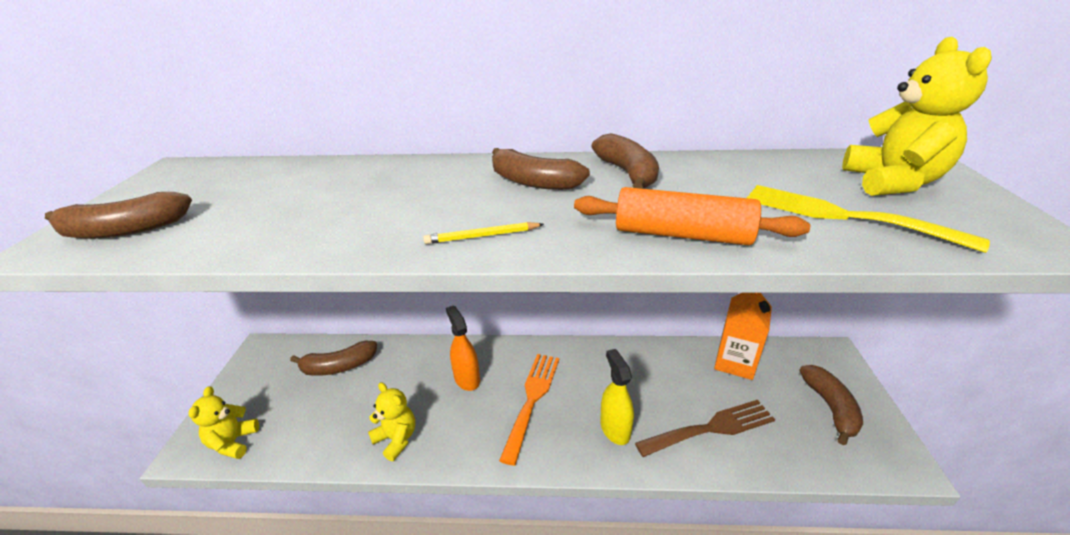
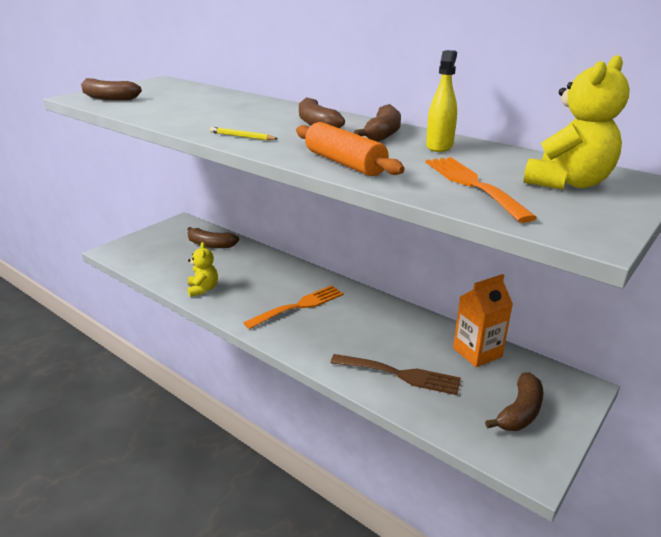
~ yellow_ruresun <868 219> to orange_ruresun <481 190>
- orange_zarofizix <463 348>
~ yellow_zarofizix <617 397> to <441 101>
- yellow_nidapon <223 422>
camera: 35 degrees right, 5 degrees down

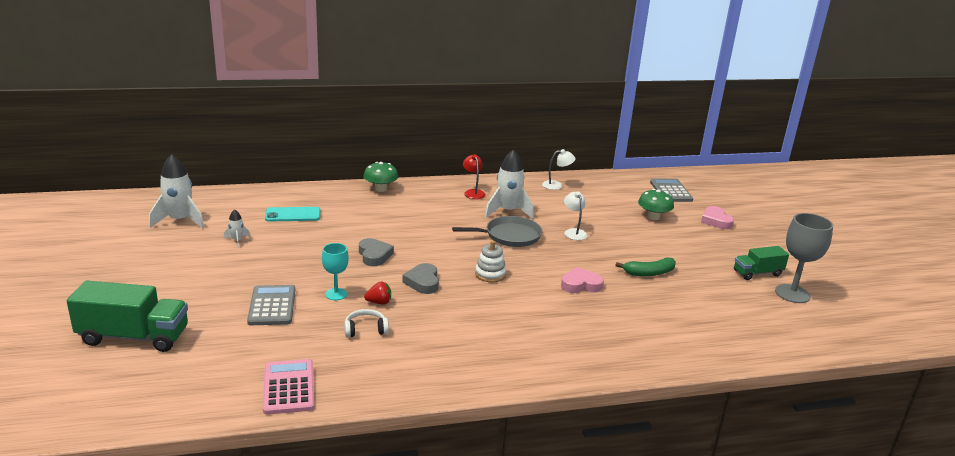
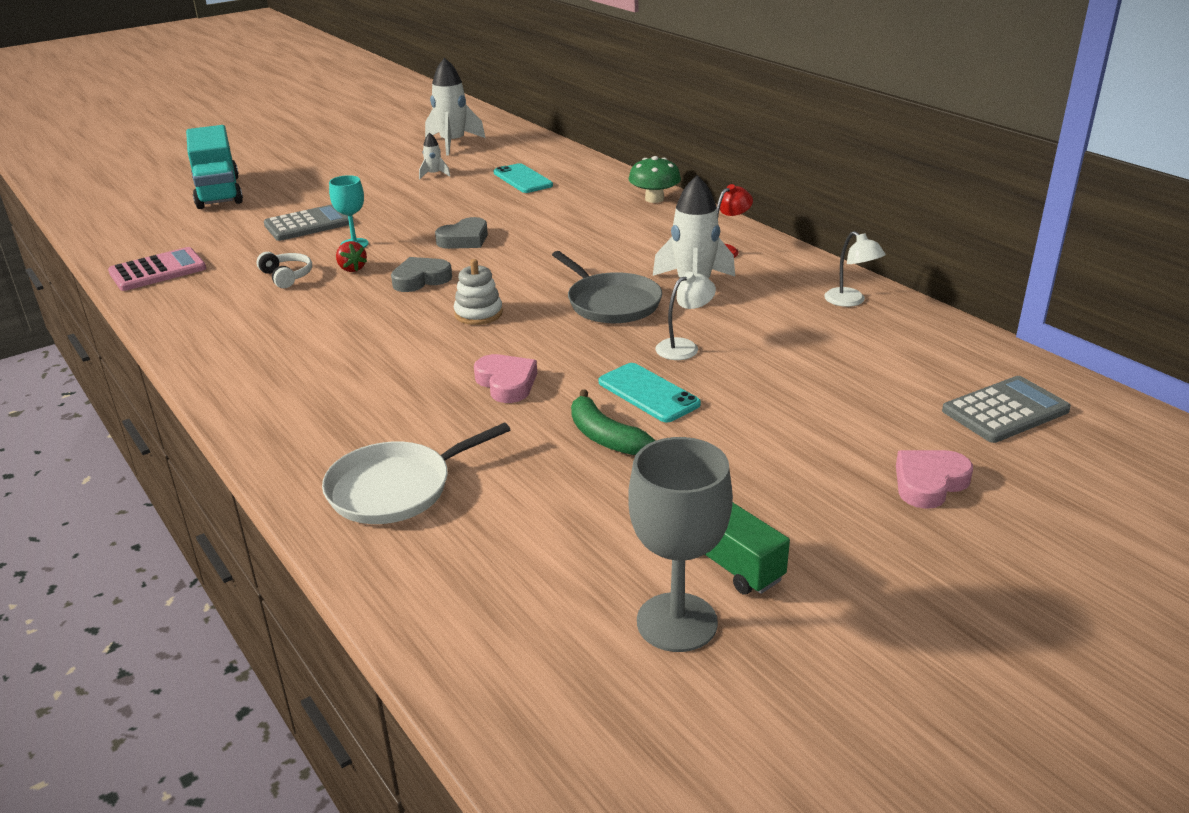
- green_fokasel <656 204>
~ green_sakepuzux <127 316> to turquoise_sakepuzux <214 167>
+ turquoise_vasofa <650 392>
+ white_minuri <416 473>
camera: 70 degrees right, 5 degrees up

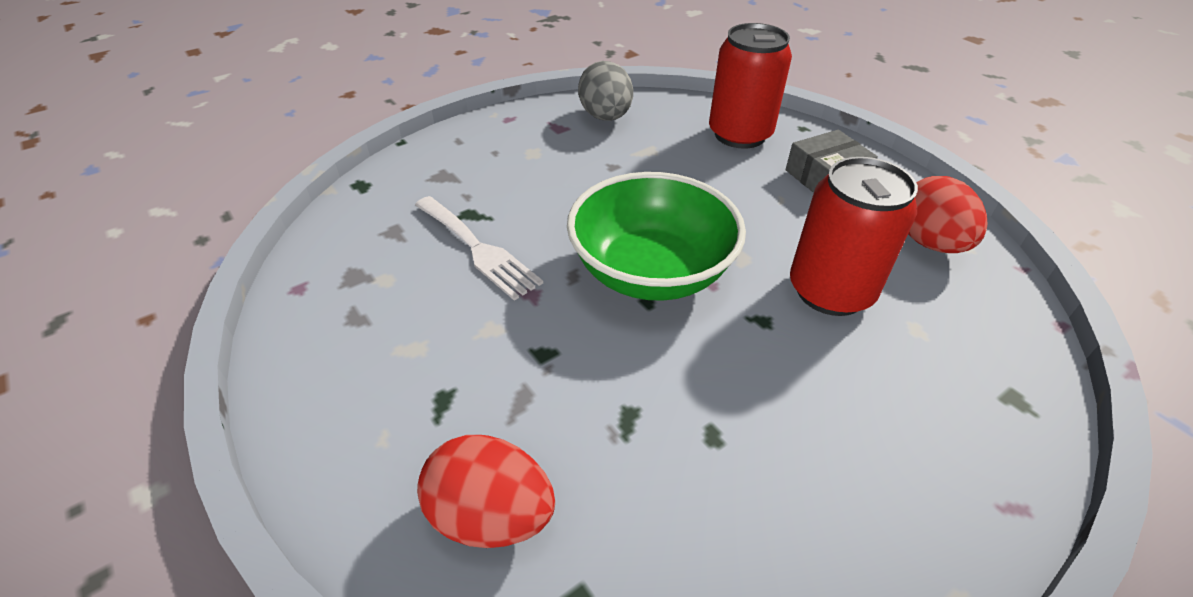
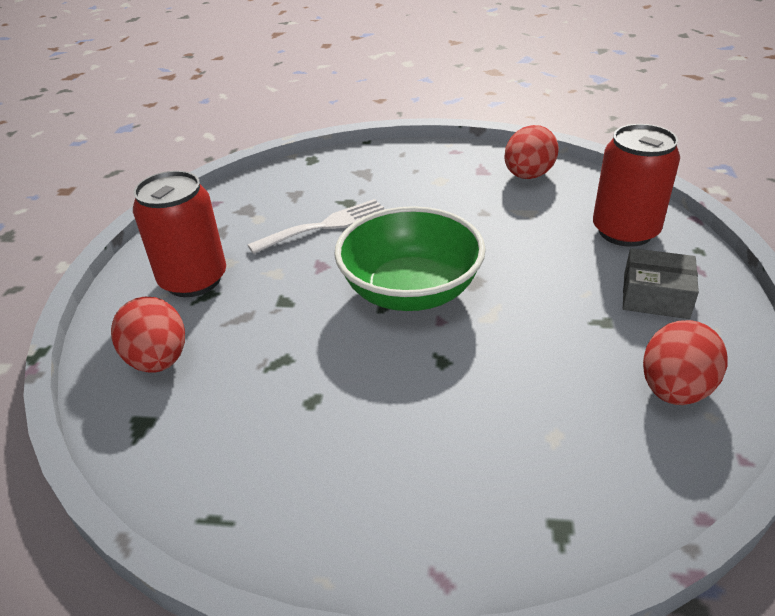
~ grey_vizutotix <605 91> to red_vizutotix <531 152>
~ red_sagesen <854 236> to <179 234>
~ white_ruresun <479 248> = <316 226> 120 degrees counterclockwise
camera: 45 degrees right, 5 degrees down

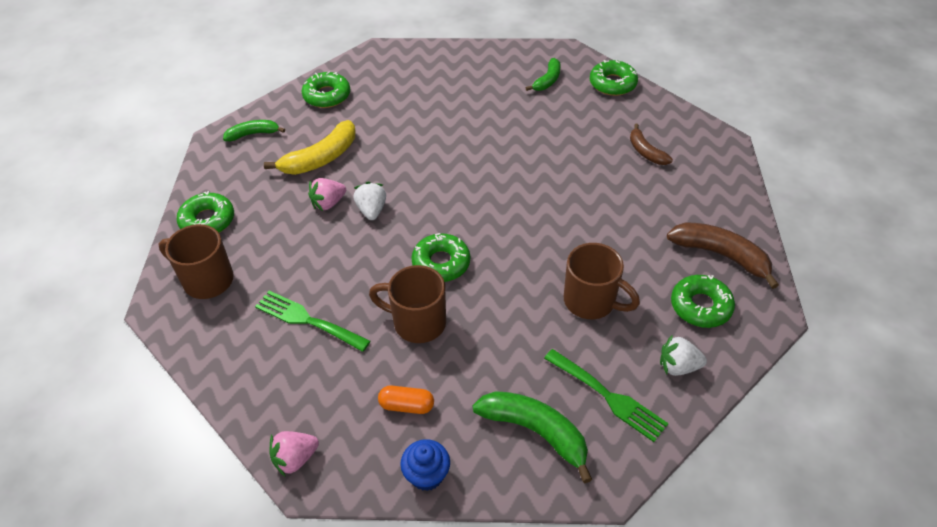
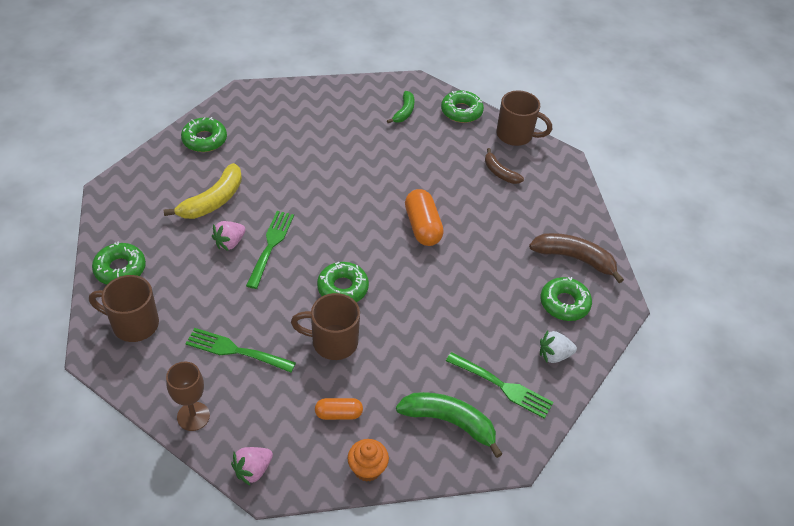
- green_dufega <254 130>
~ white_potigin <370 201> to green_ruresun <270 250>
~ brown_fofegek <602 281> to <524 118>
~ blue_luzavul <425 465> to orange_luzavul <368 460>
+ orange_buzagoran <424 217>
+ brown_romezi <188 396>
camera: 15 degrees left, 0 degrees up

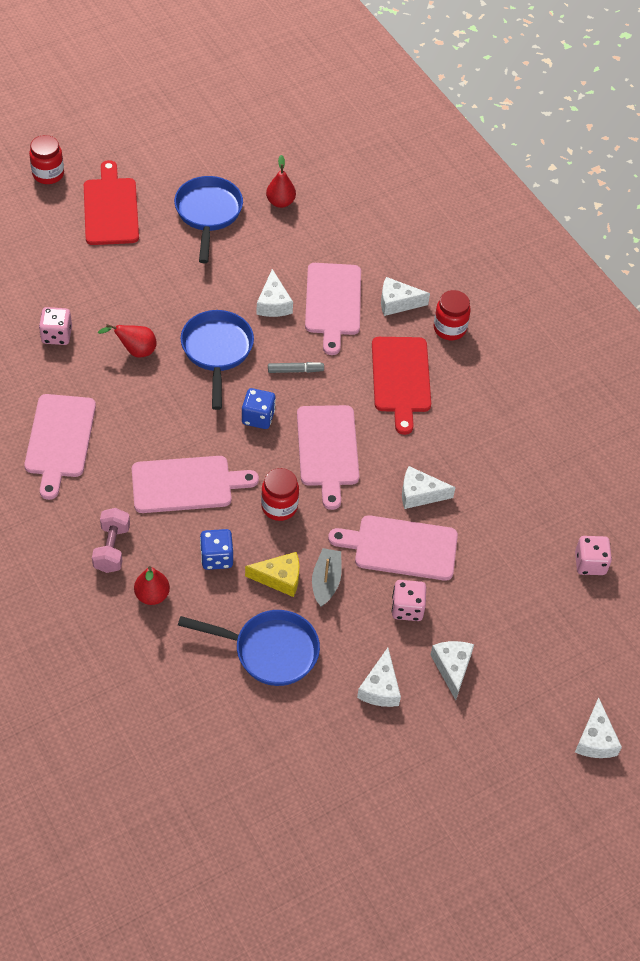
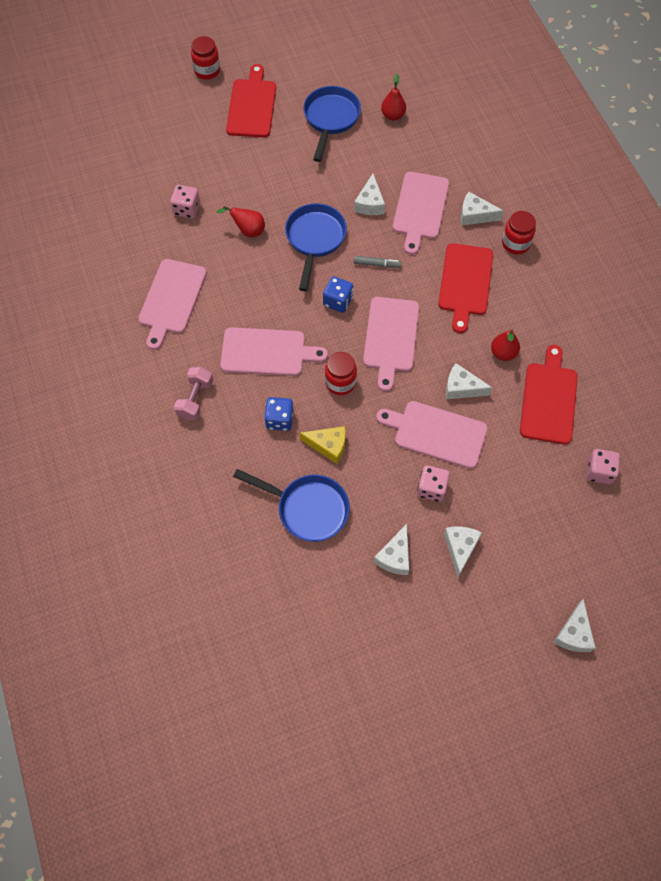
- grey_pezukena <327 577>
~ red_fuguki <152 585> to <505 345>
+ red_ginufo <549 394>
camera: 15 degrees right, 10 degrees up

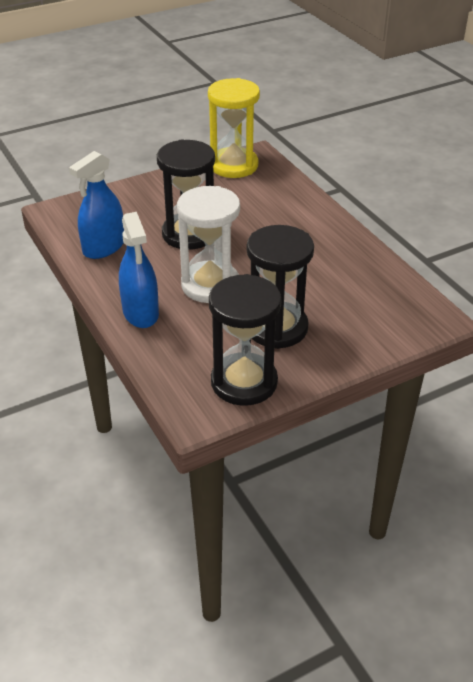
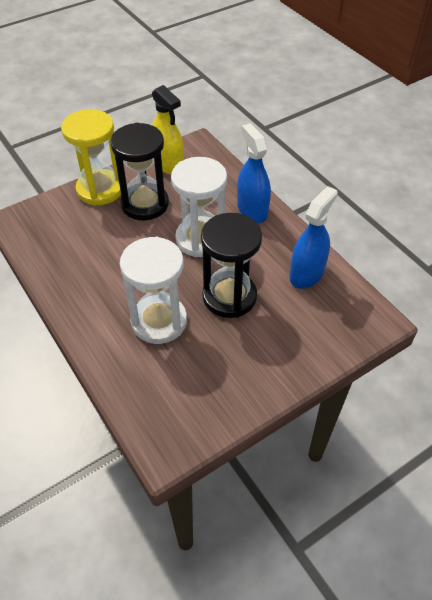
~ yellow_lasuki <234 128> to <91 157>
~ black_lasuki <245 340> to yellow_zarofizix <168 130>
+ white_lasuki <153 290>
camera: 175 degrees right, 10 degrees up

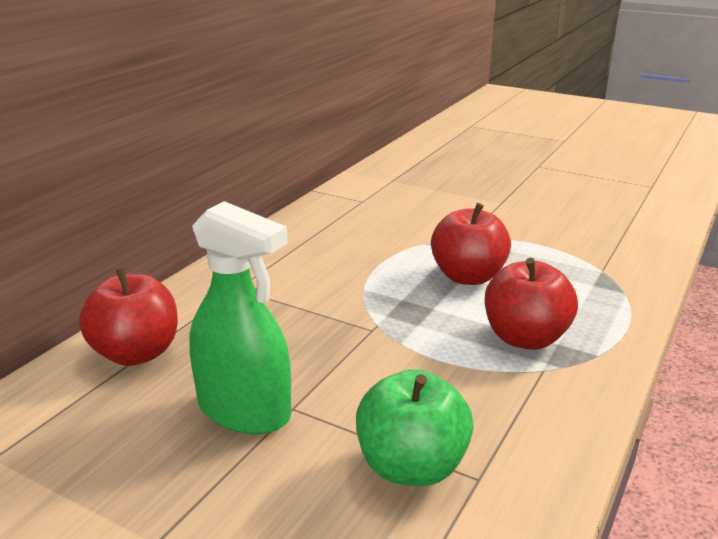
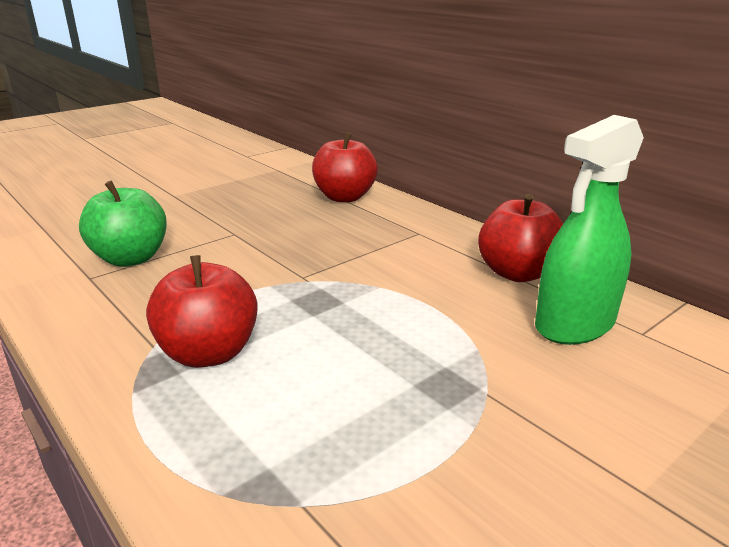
~ green_zarofizix <240 317> to <589 230>
~ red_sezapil <471 244> to <520 238>
camera: 110 degrees right, 0 degrees up

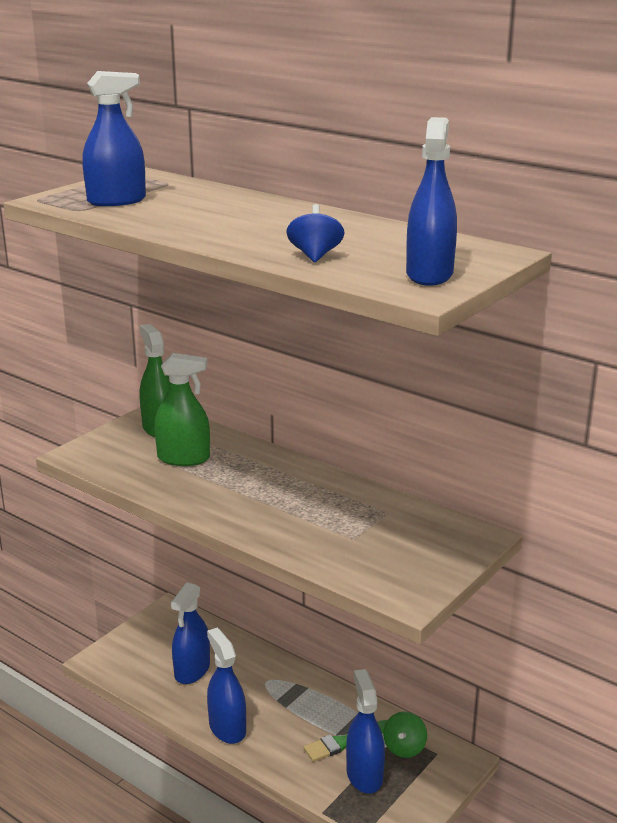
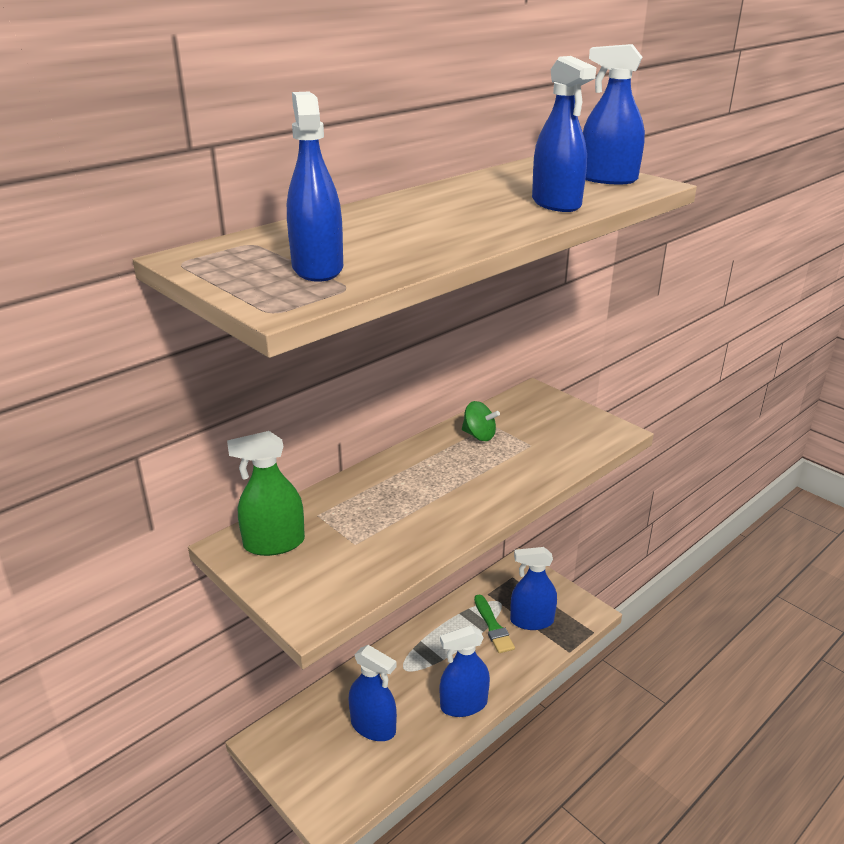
~ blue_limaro <315 233> to blue_zarofizix <564 134>
- green_zarofizix <182 409>
~ green_limaro <405 735> to <481 421>
camera: 80 degrees left, 5 degrees up

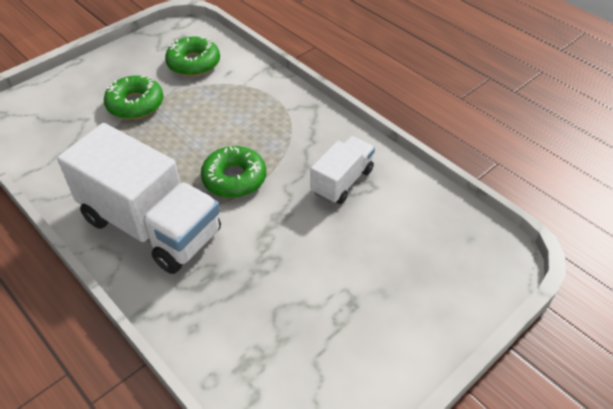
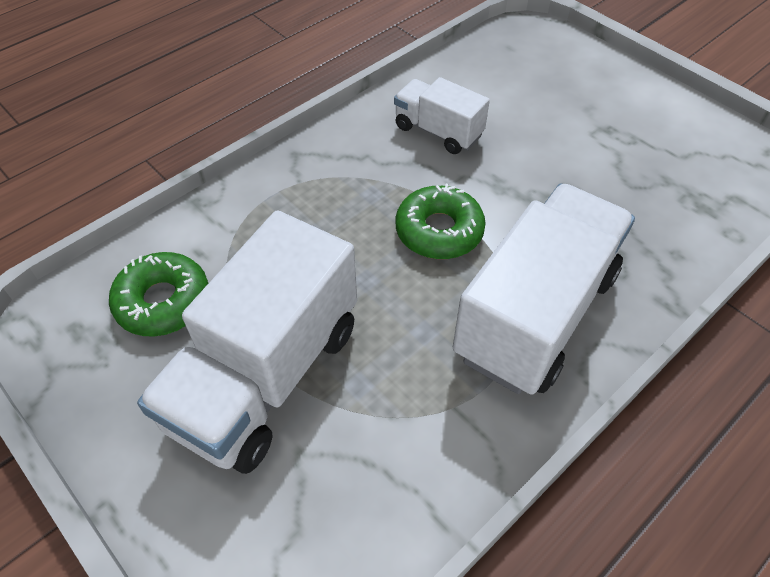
~ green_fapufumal <134 97> to white_sakepuzux <247 342>
camera: 90 degrees left, 5 degrees up

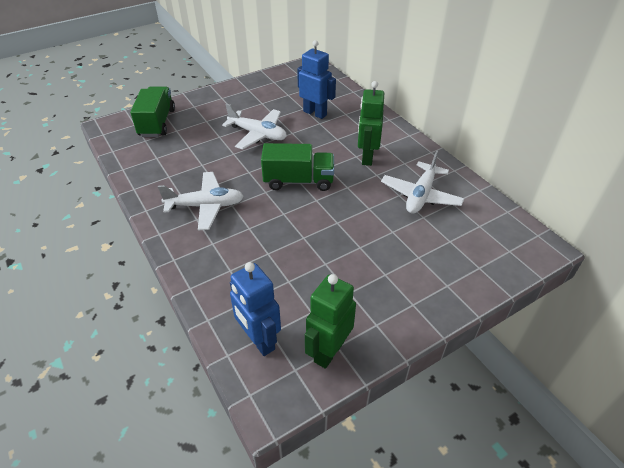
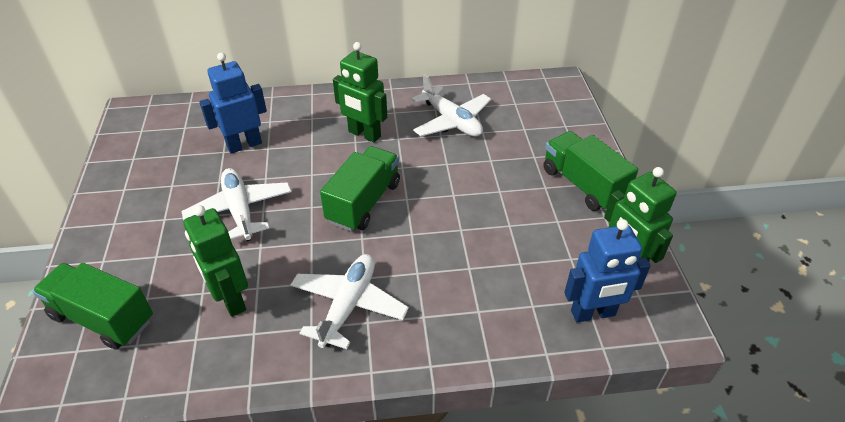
~ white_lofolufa <254 126> = <236 204> 75 degrees counterclockwise
+ green_sakepuzux <590 171>
+ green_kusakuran <215 261>
camera: 65 degrees left, 0 degrees up

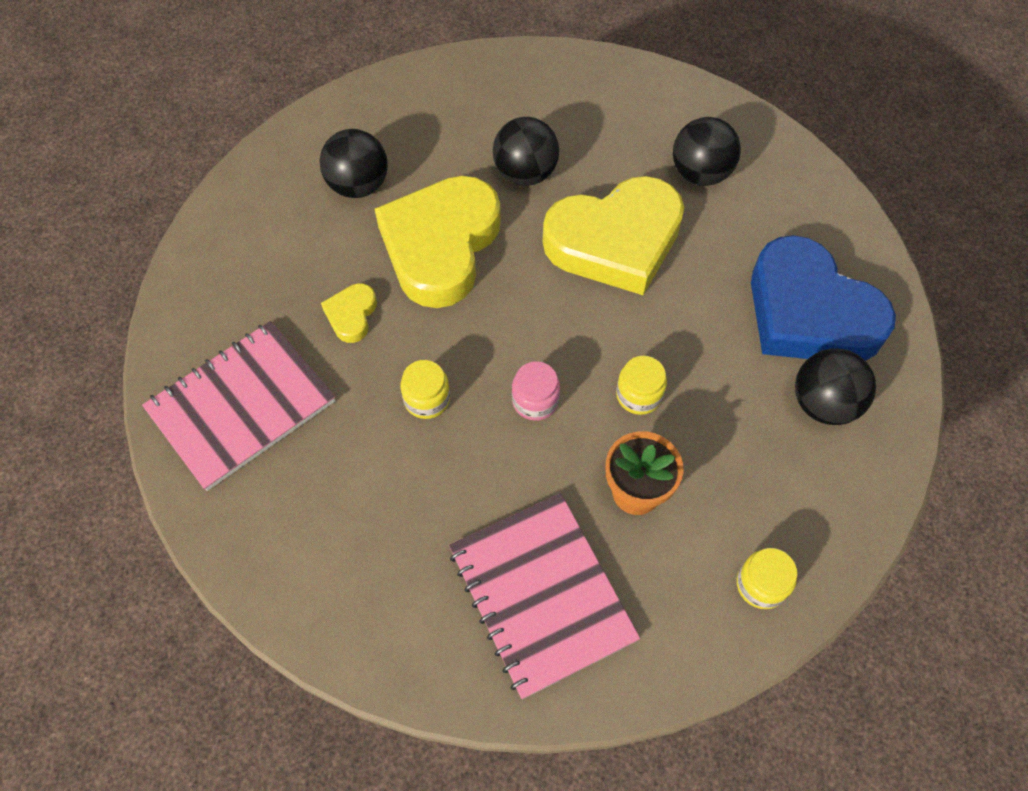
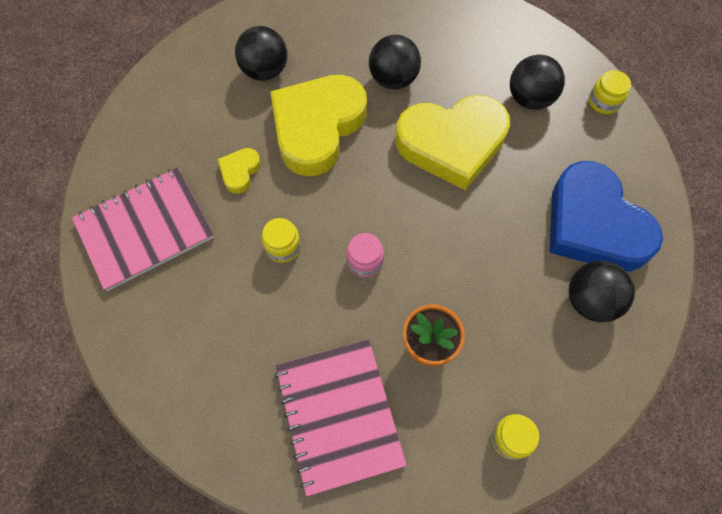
~ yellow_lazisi <641 385> to <610 92>
camera: 10 degrees right, 5 degrees up

